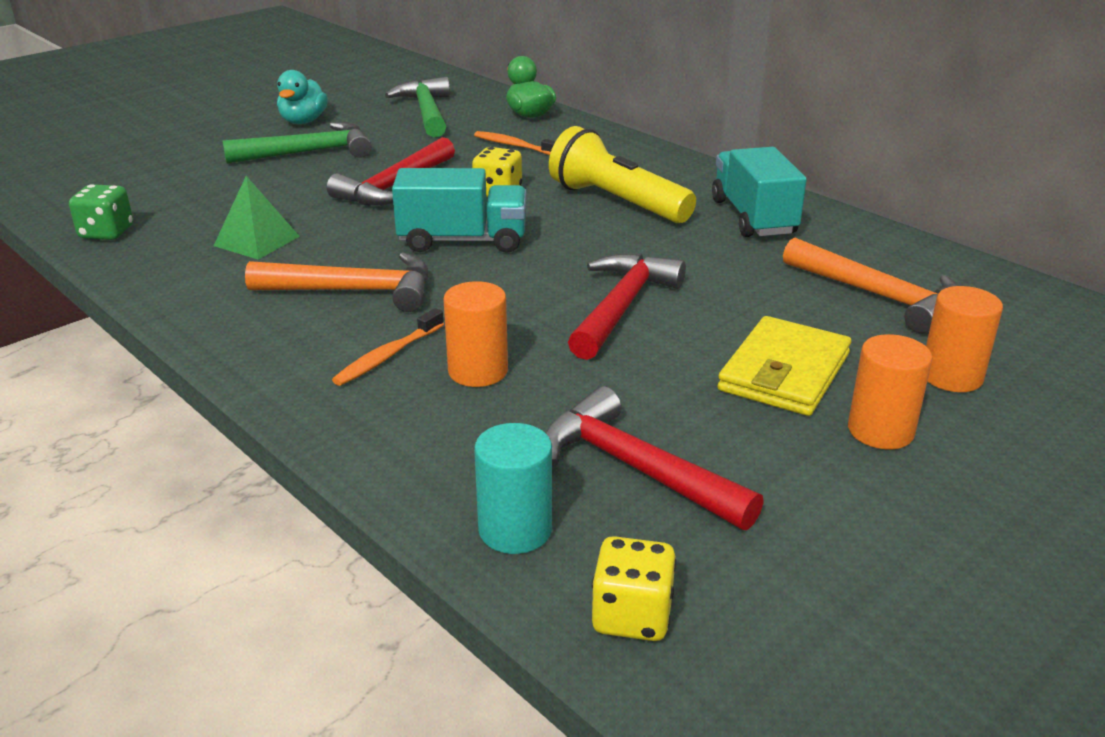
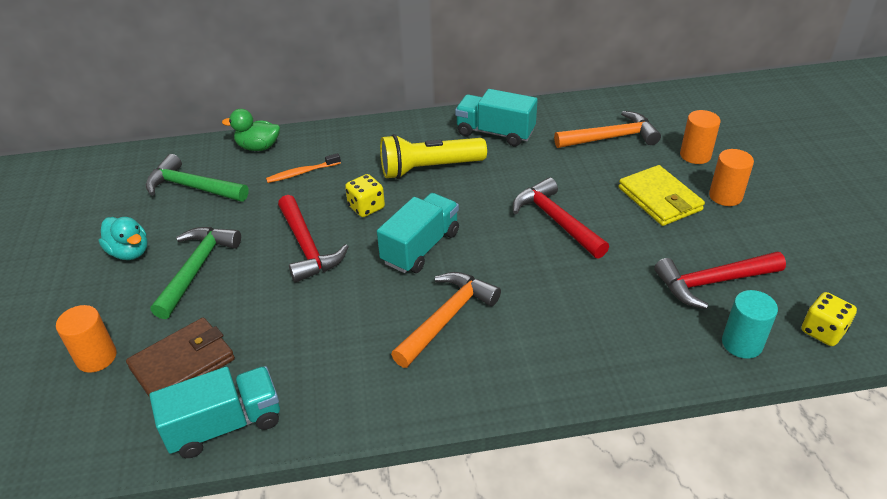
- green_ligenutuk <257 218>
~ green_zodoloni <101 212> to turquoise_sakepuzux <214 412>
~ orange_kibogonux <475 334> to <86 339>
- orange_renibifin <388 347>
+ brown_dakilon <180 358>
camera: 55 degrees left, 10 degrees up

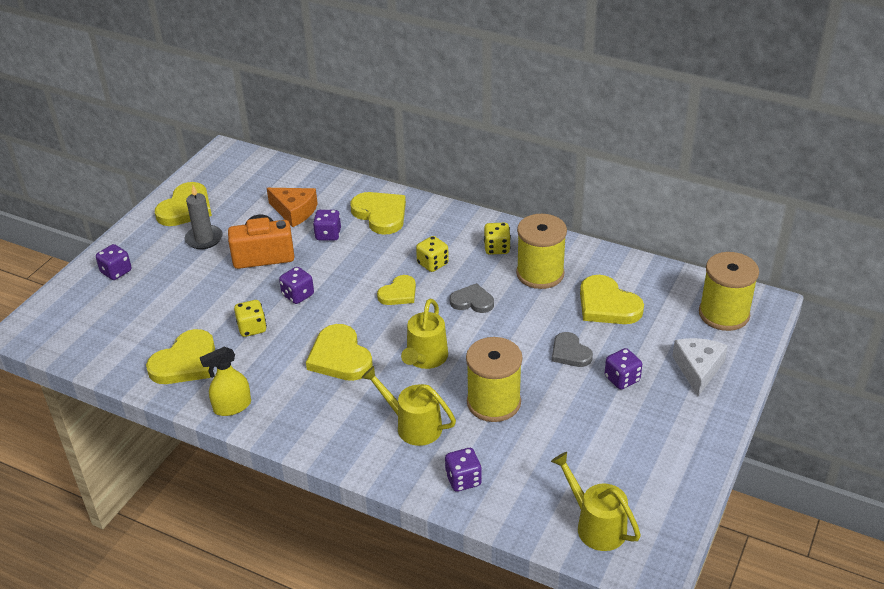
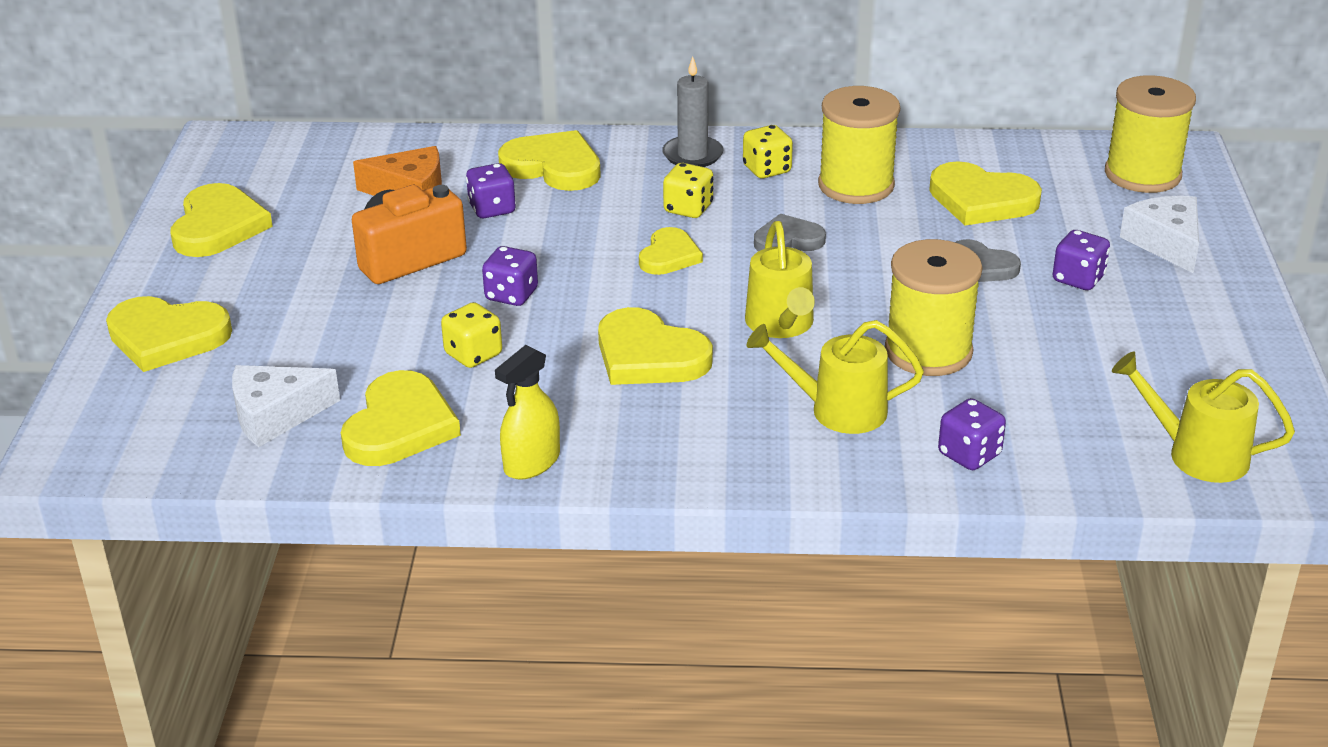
~ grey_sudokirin <204 217> to <692 112>
~ purple_zodoloni <113 262> to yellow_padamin <169 334>
+ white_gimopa <286 406>
camera: 25 degrees left, 5 degrees down

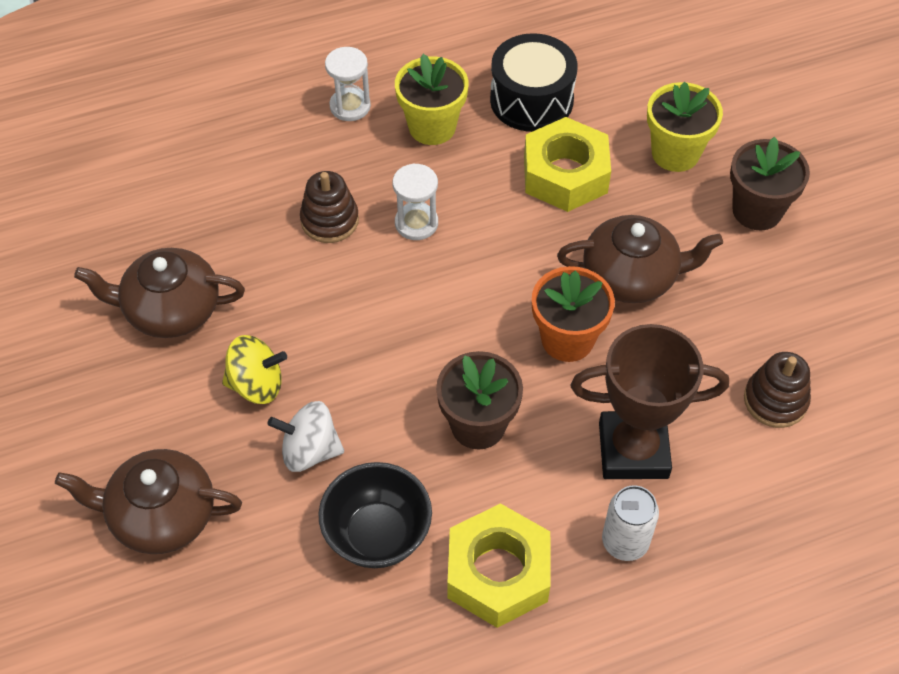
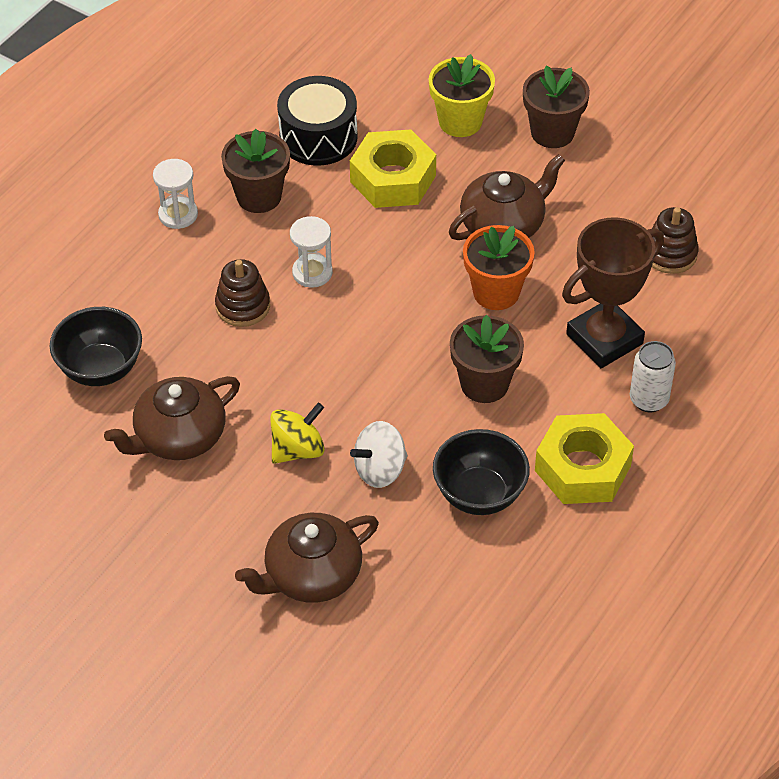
~ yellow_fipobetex <431 99> to brown_fipobetex <255 171>
+ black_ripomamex <96 346>
camera: 35 degrees left, 5 degrees down

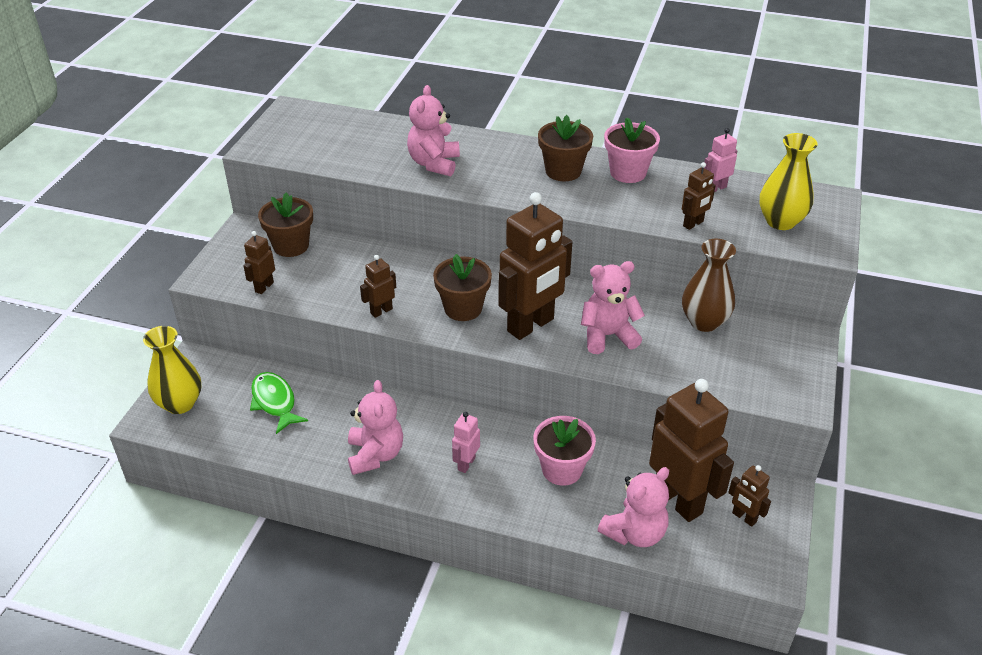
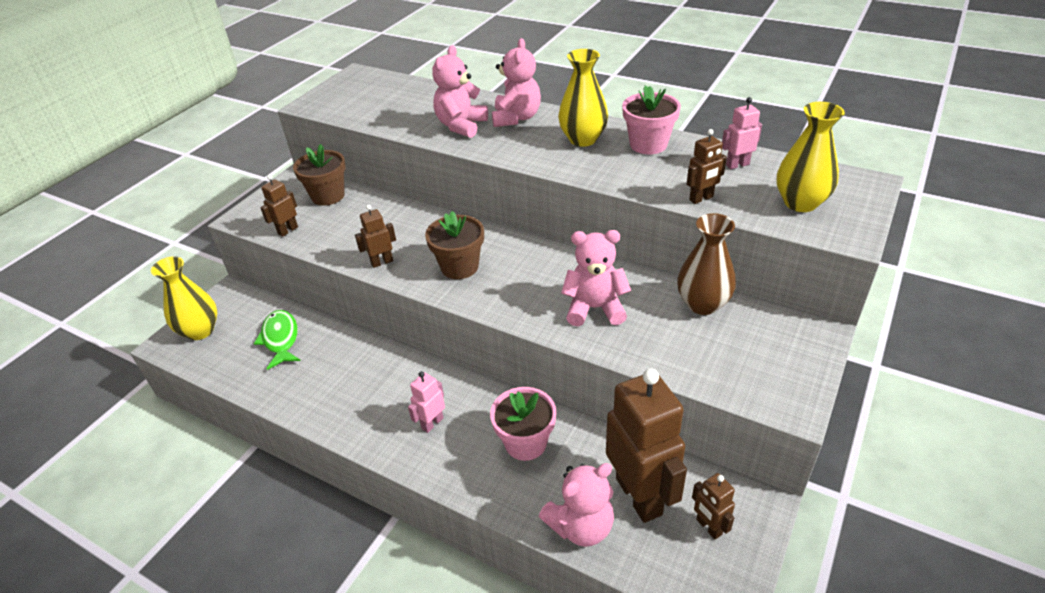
~ brown_fipobetex <565 148> to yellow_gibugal <583 98>
- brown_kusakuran <535 266>
~ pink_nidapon <375 427> to <516 82>
camera: 15 degrees right, 0 degrees up

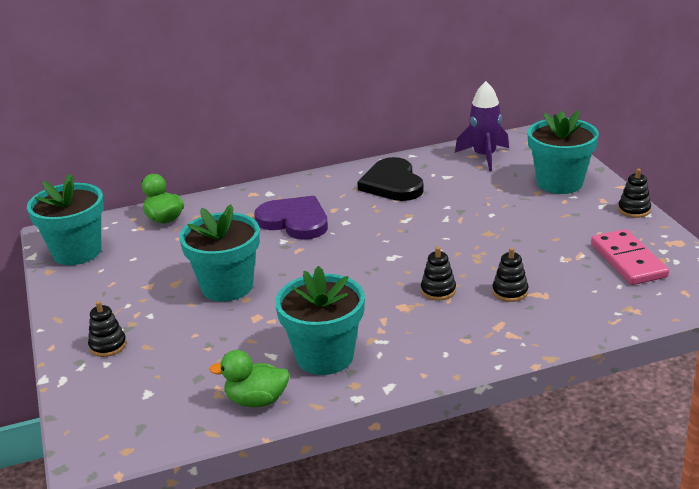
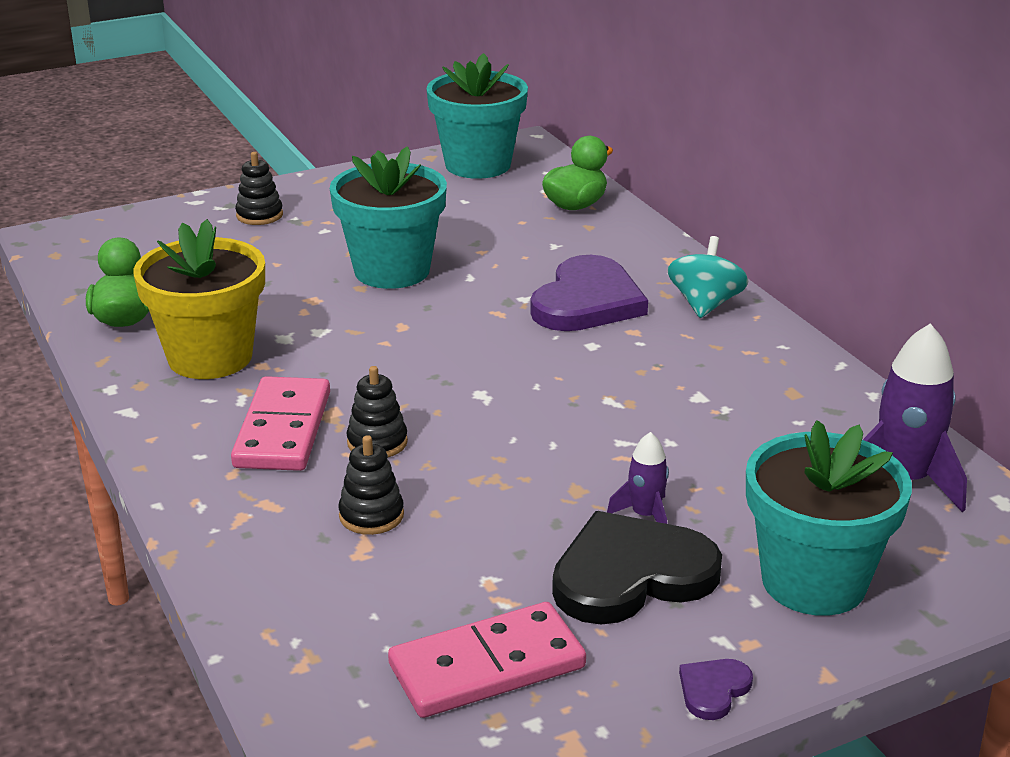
~ black_padamin <390 179> to <637 567>
~ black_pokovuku <634 193> to purple_padamin <716 689>
~ turquoise_fipobetex <320 320> to yellow_fipobetex <199 299>
+ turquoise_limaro <707 277>
+ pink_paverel <280 423>
+ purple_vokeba <638 478>
camera: 80 degrees right, 0 degrees up

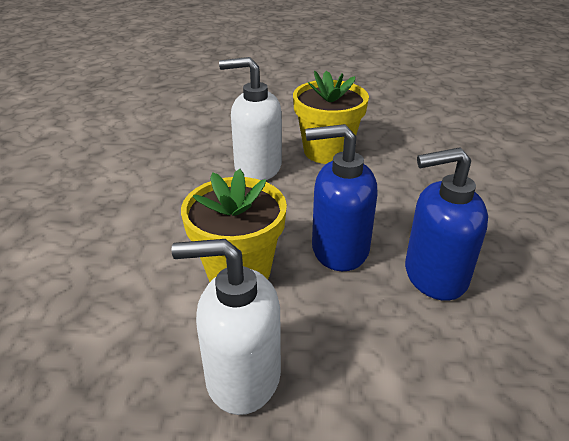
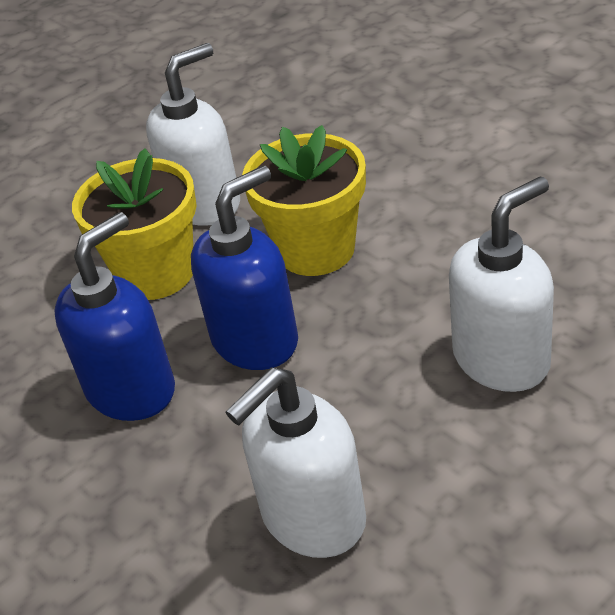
~ yellow_fipobetex <331 117> to <134 224>
+ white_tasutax <295 462>
camera: 140 degrees right, 5 degrees up

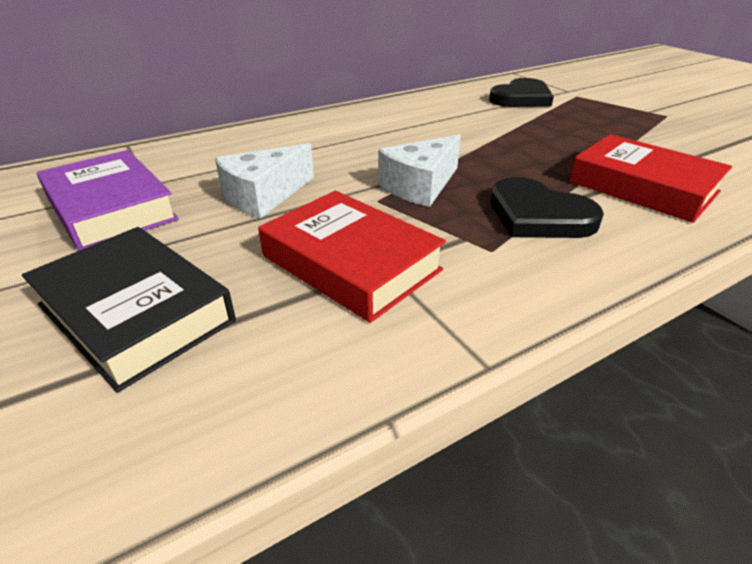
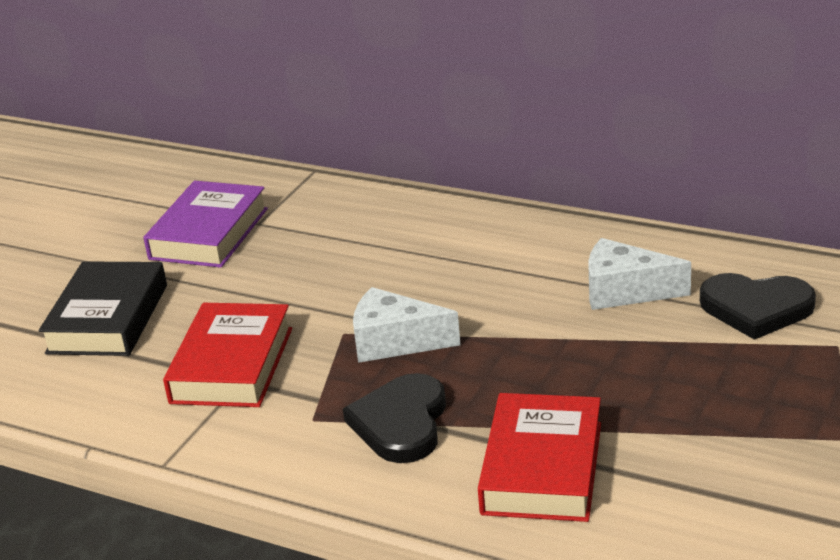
~ white_gimopa <264 181> to <639 274>
camera: 60 degrees right, 5 degrees down

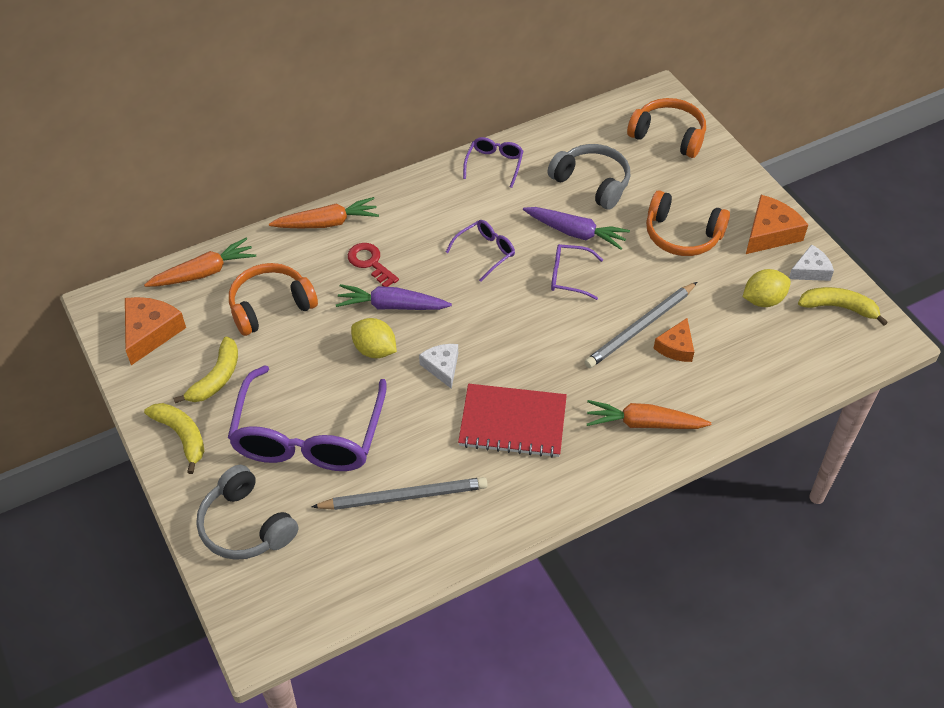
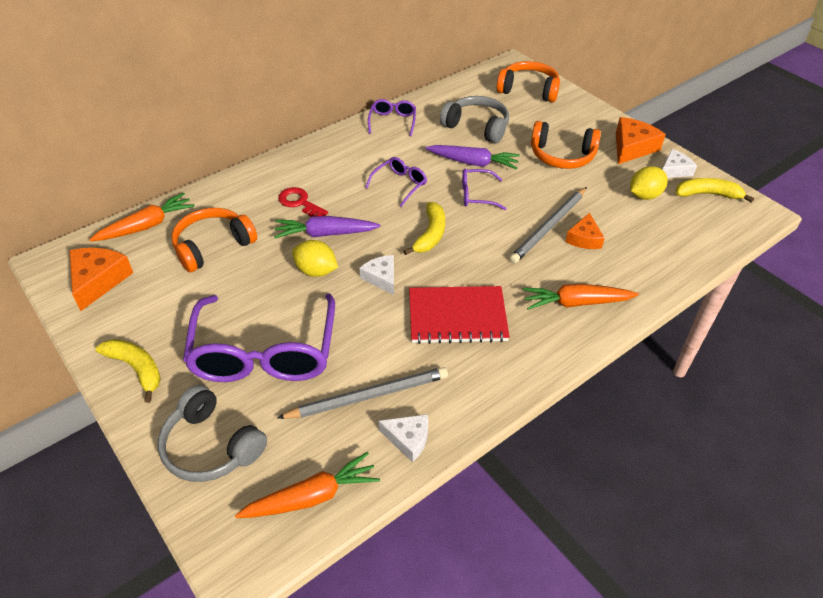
~ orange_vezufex <324 212> to <307 485>
~ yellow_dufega <205 370> to <424 228>
+ white_gimopa <403 438>
camera: 10 degrees left, 5 degrees down

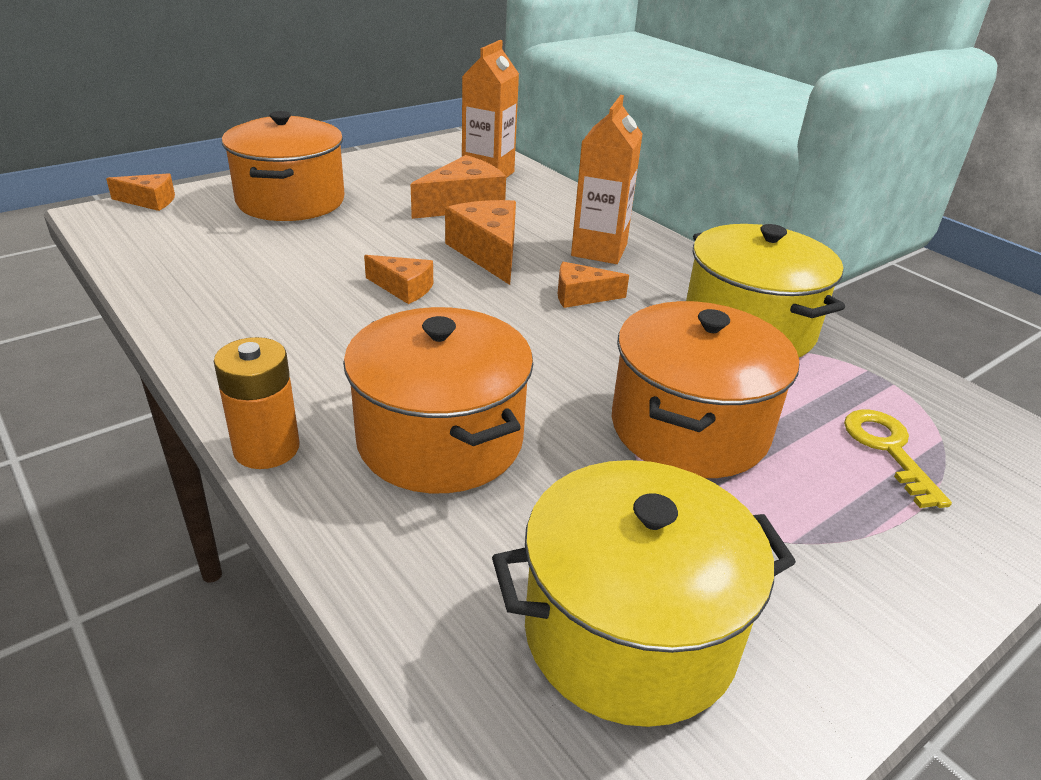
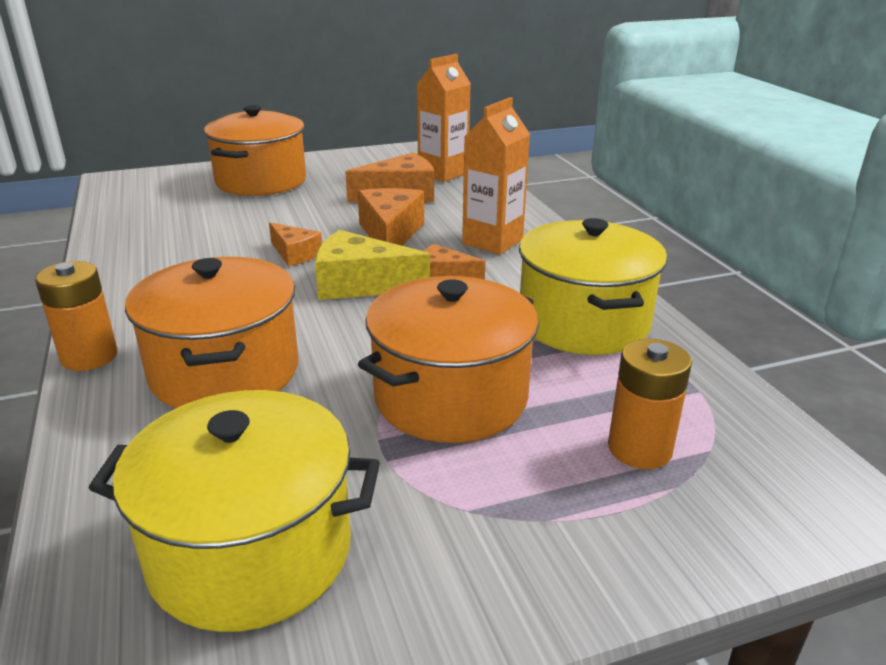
- orange_gimopa <140 192>
~ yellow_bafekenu <898 459> to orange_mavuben <650 404>
+ yellow_gimopa <372 265>
camera: 20 degrees right, 5 degrees down

